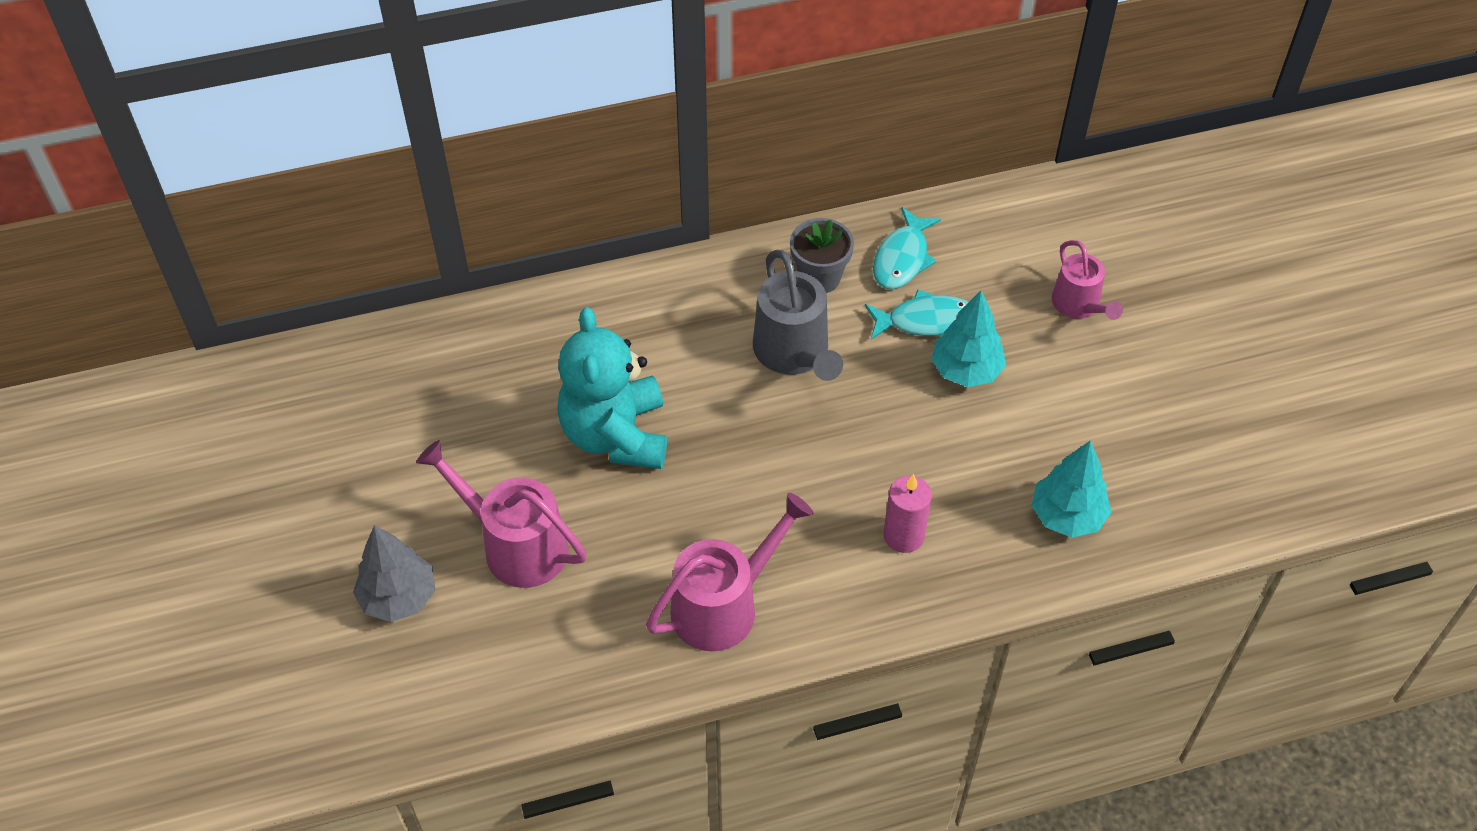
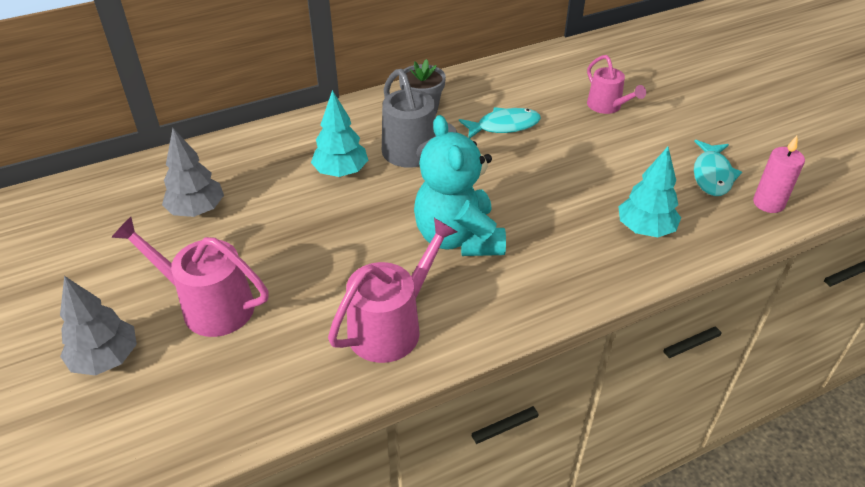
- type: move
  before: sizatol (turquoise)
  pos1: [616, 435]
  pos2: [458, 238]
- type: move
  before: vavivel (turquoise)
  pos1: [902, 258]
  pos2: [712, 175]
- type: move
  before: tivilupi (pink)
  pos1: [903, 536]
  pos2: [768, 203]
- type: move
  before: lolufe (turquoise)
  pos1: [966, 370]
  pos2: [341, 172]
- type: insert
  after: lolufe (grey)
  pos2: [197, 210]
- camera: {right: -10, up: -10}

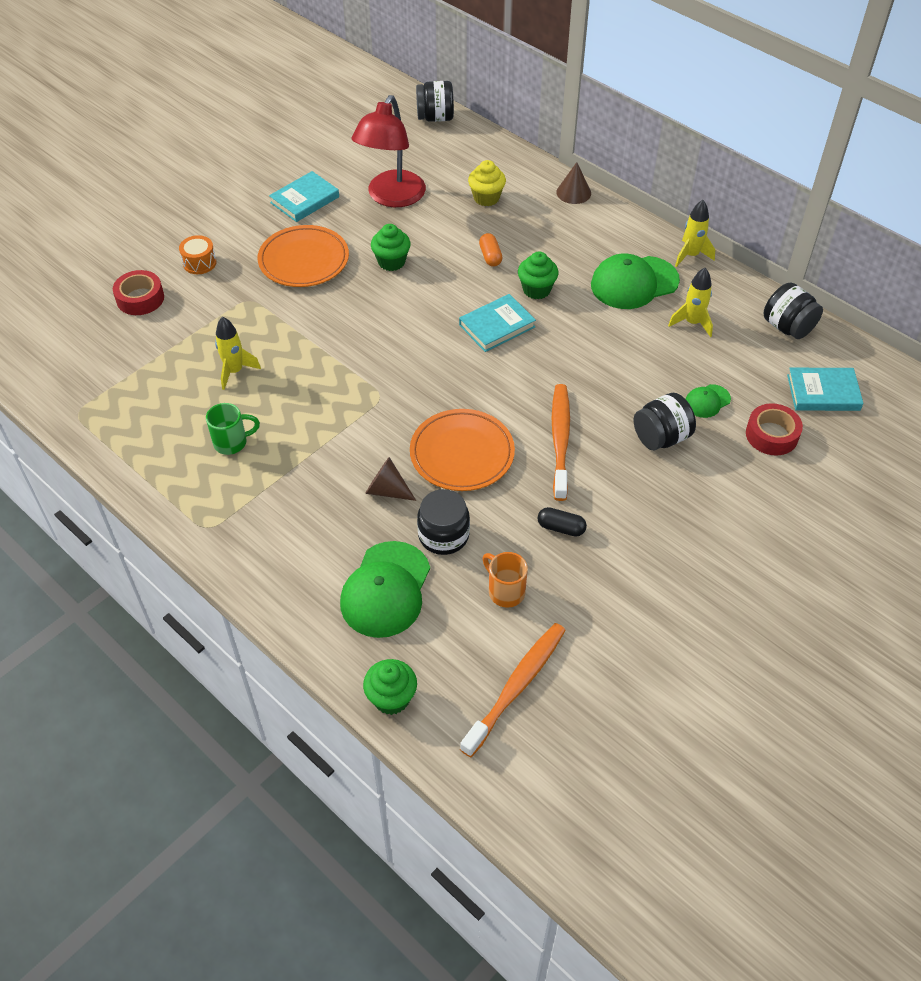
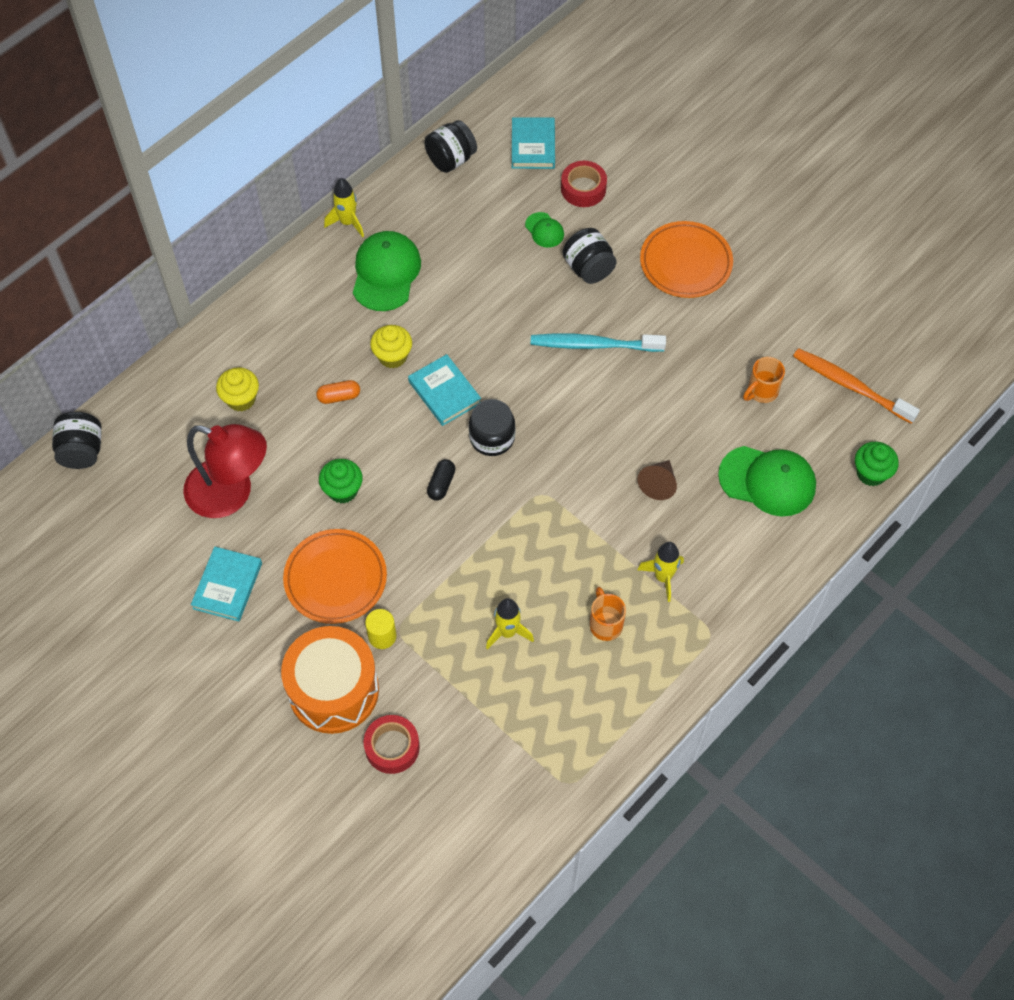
- type: resize
  before: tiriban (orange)
  pos1: [199, 263]
  pos2: [333, 690]
  scale: 2.32
- type: recolor
  before: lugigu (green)
  after: lugigu (orange)
  pos1: [232, 442]
  pos2: [605, 624]
- type: rotate
  before: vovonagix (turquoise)
  pos1: [305, 200]
  pos2: [227, 586]
  turn: 60
- type: move
  before: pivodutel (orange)
  pos1: [462, 454]
  pos2: [685, 263]
- type: move
  before: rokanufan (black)
  pos1: [443, 535]
  pos2: [492, 437]
- type: recolor
  before: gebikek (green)
  after: gebikek (yellow)
  pos1: [536, 290]
  pos2: [392, 356]
- type: move
  before: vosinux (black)
  pos1: [561, 528]
  pos2: [441, 484]
- type: recolor
  before: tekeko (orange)
  after: tekeko (turquoise)
  pos1: [560, 440]
  pos2: [594, 345]
- type: delete
  before: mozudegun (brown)
  pos1: [573, 192]
- type: rotate
  before: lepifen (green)
  pos1: [634, 283]
  pos2: [386, 273]
  turn: -150
- type: move
  before: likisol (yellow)
  pos1: [692, 323]
  pos2: [663, 577]
- type: insert
  after: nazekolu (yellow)
  pos2: [382, 636]
- camera: {right: -90, up: 10}

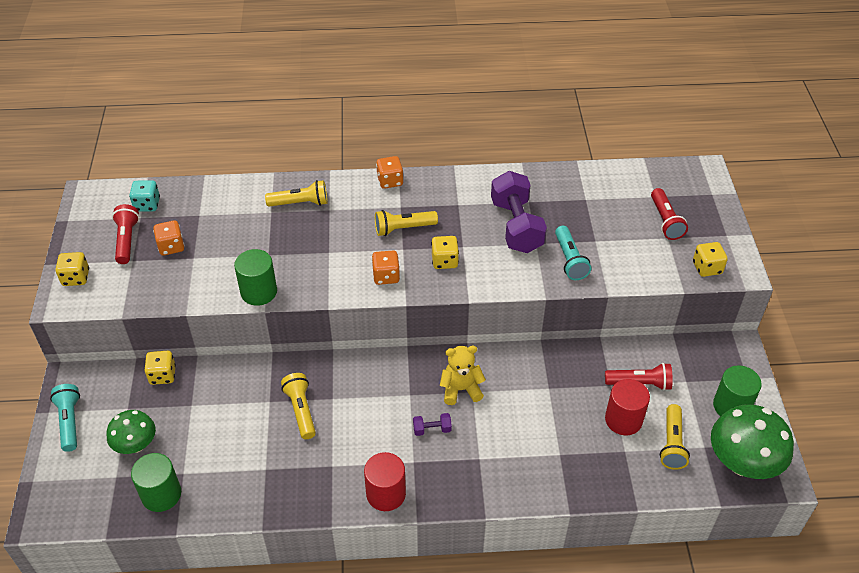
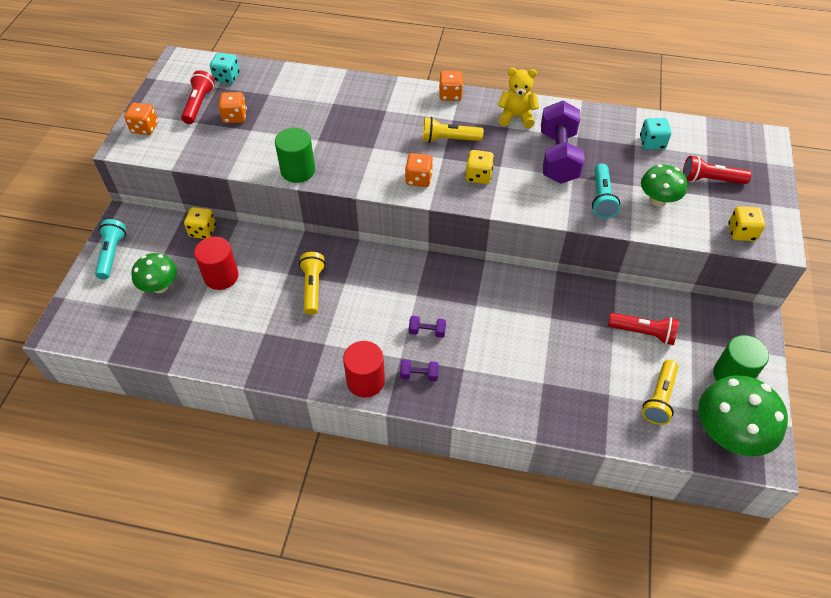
- type: recolor
  before: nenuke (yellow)
  after: nenuke (orange)
  pos1: [76, 278]
  pos2: [145, 128]
- type: delete
  before: nazekolu (green)
  pos1: [161, 494]
- type: delete
  before: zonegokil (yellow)
  pos1: [300, 203]
- type: move
  before: sizatol (yellow)
  pos1: [461, 389]
  pos2: [516, 117]
- type: move
  before: nazekolu (red)
  pos1: [623, 420]
  pos2: [221, 276]
- type: rotate
  before: zonegokil (red)
  pos1: [665, 221]
  pos2: [710, 180]
  turn: 90
- type: insert
  after: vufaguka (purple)
  pos2: [419, 375]
- type: insert
  after: nenuke (turquoise)
  pos2: [652, 143]
- type: insert
  after: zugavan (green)
  pos2: [658, 200]
- camera: {right: 15, up: 5}

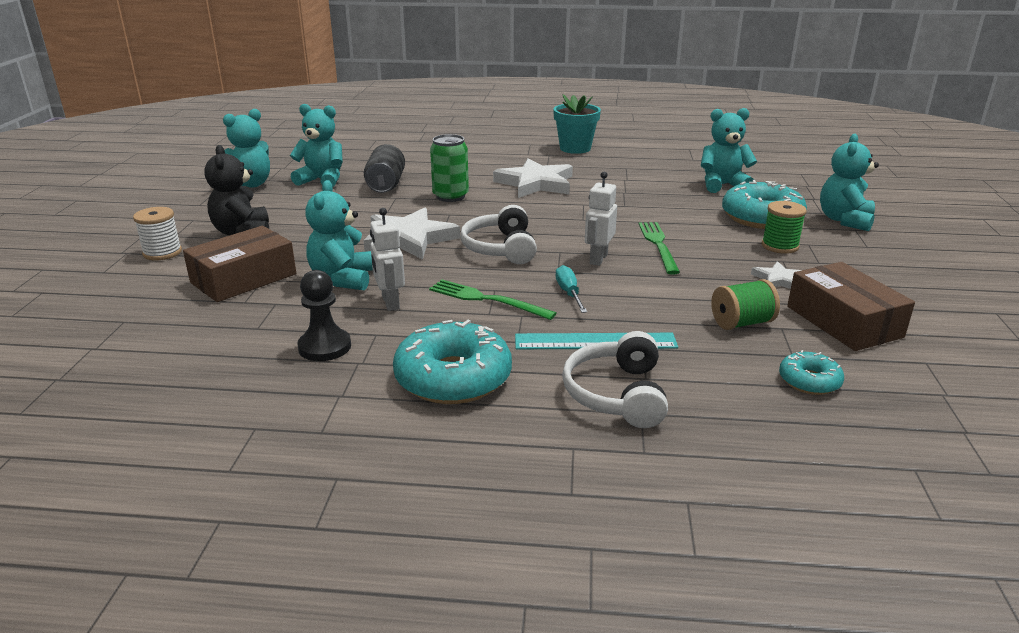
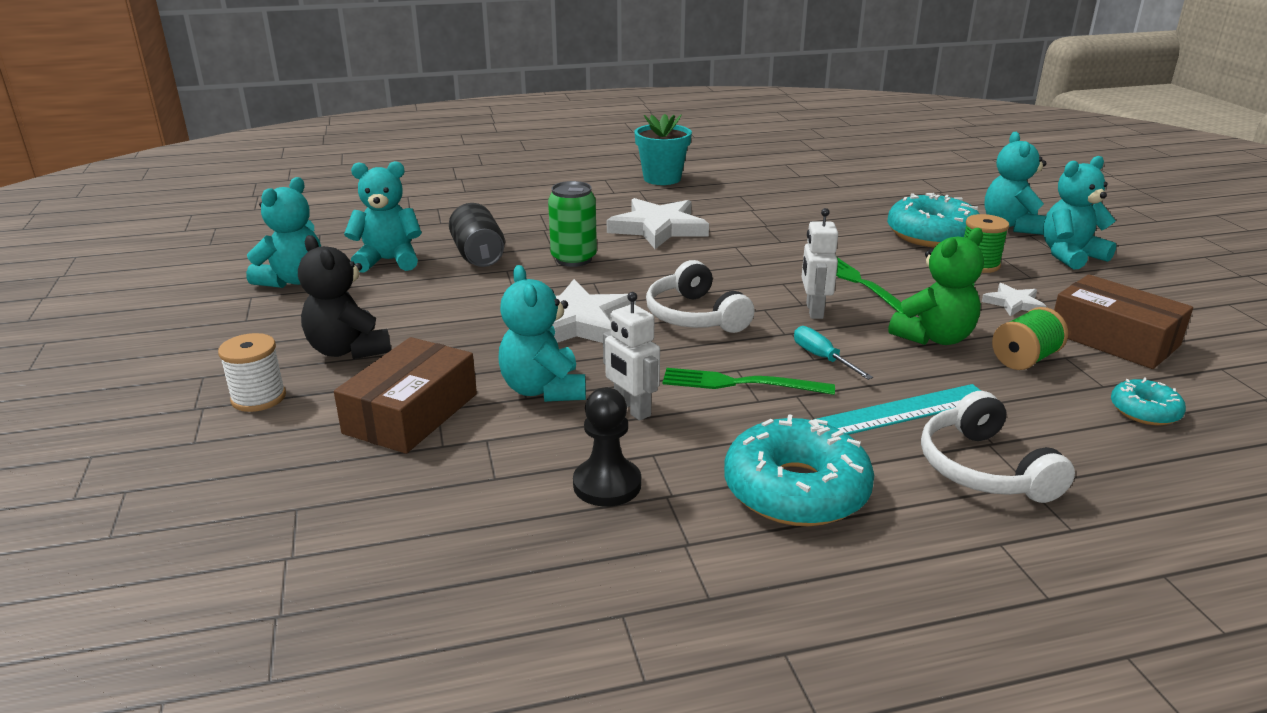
- type: move
  before: sizatol (turquoise)
  pos1: [722, 185]
  pos2: [1070, 256]
- type: insert
  after: sizatol (green)
  pos2: [934, 338]
- camera: {right: -20, up: 0}

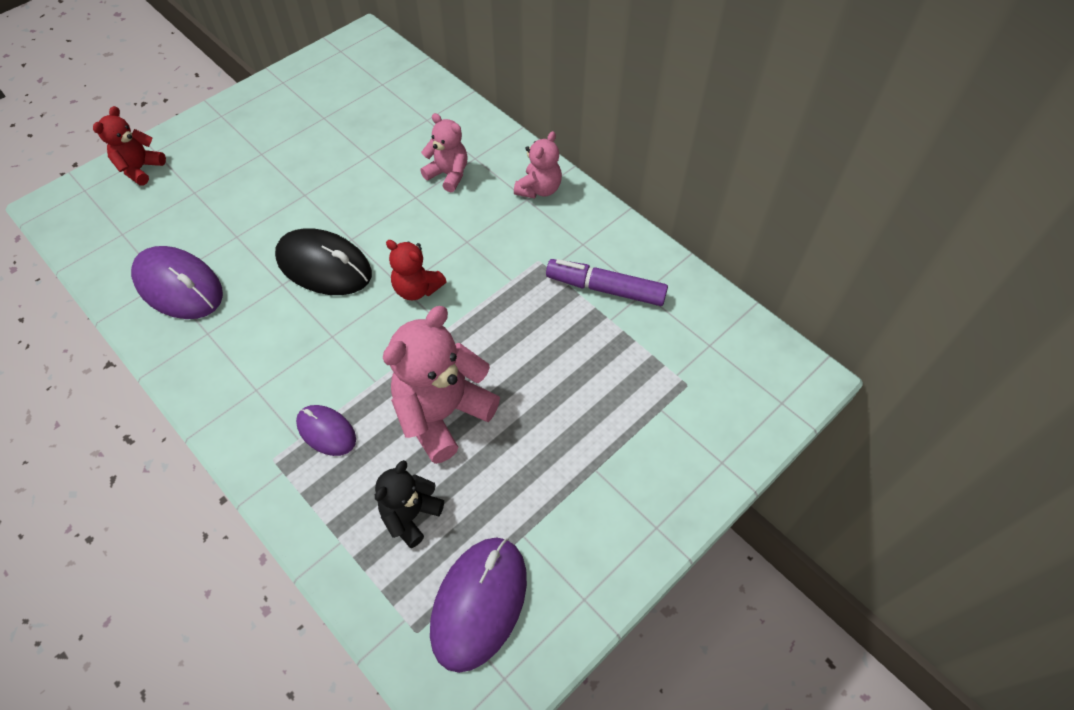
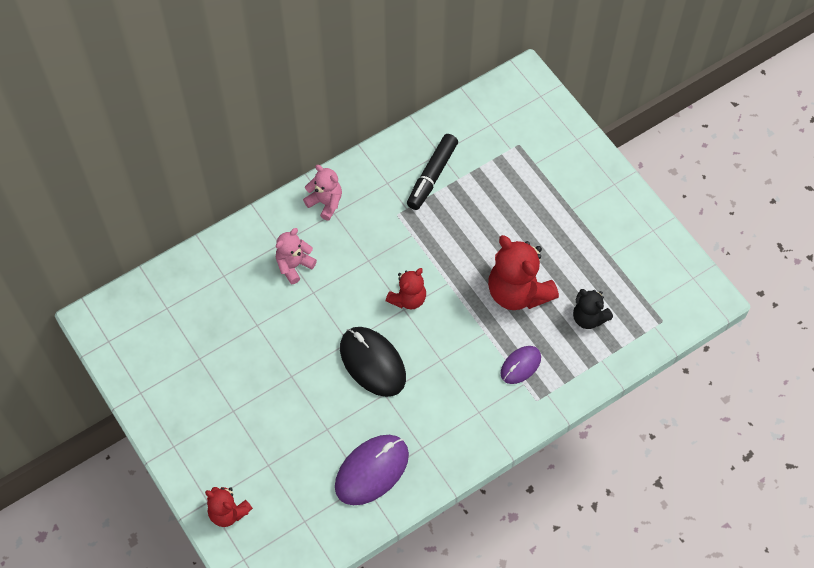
- type: rotate
  before: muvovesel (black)
  pos1: [324, 266]
  pos2: [372, 363]
  turn: -75
- type: recolor
  before: sizatol (pink)
  after: sizatol (red)
  pos1: [442, 413]
  pos2: [518, 292]
- type: delete
  before: muvovesel (purple)
  pos1: [479, 603]
- type: recolor
  before: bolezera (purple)
  after: bolezera (black)
  pos1: [605, 289]
  pos2: [432, 176]
- camera: {right: -80, up: 5}

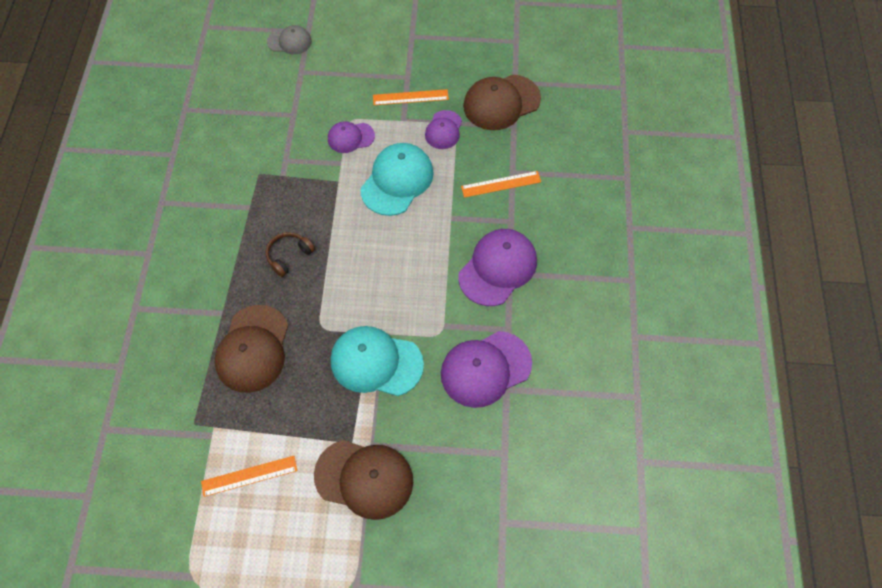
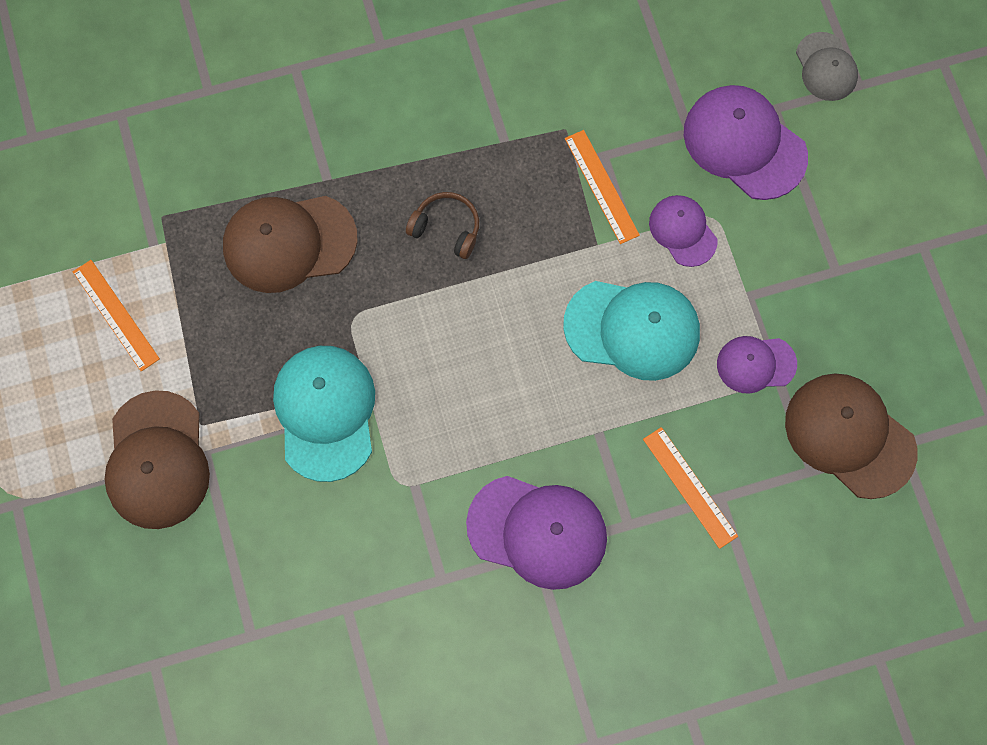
- type: move
  before: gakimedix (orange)
  pos1: [410, 97]
  pos2: [602, 186]
- type: move
  before: lepifen (purple)
  pos1: [485, 369]
  pos2: [744, 144]
- camera: {right: 70, up: 10}

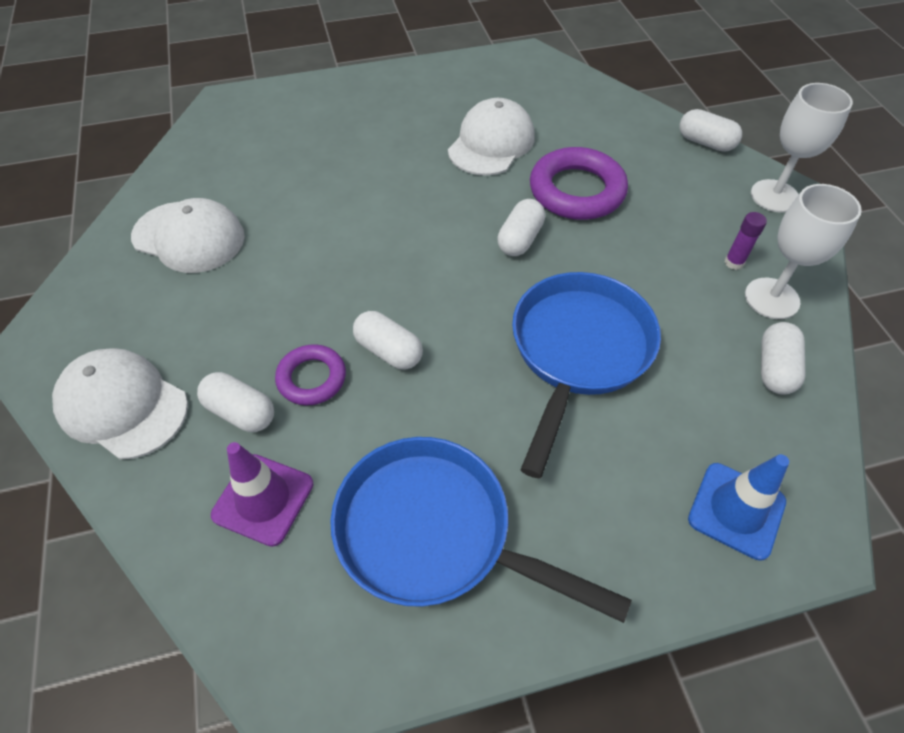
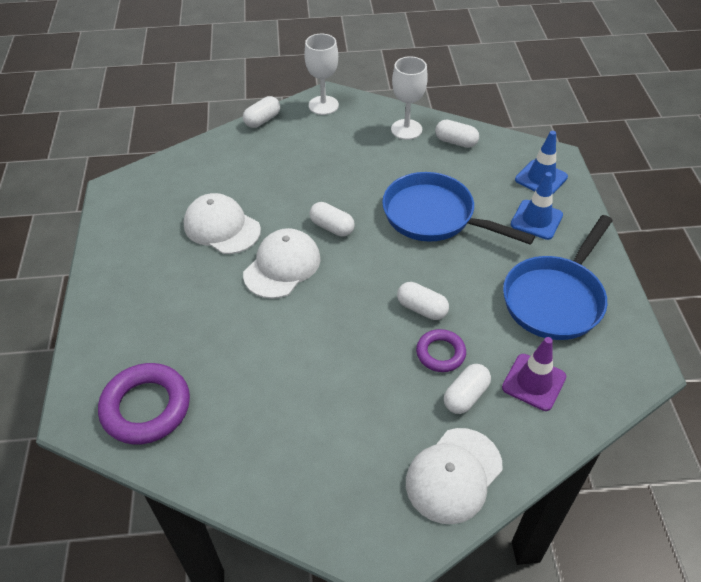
- type: move
  before: lepifen (white)
  pos1: [189, 237]
  pos2: [282, 266]
- type: rotate
  before: vosinux (white)
  pos1: [389, 351]
  pos2: [422, 308]
  turn: 75
- type: move
  before: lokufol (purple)
  pos1: [576, 191]
  pos2: [146, 407]
- type: delete
  before: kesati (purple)
  pos1: [734, 263]
- type: insert
  after: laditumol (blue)
  pos2: [536, 220]
- camera: {right: -80, up: -5}

